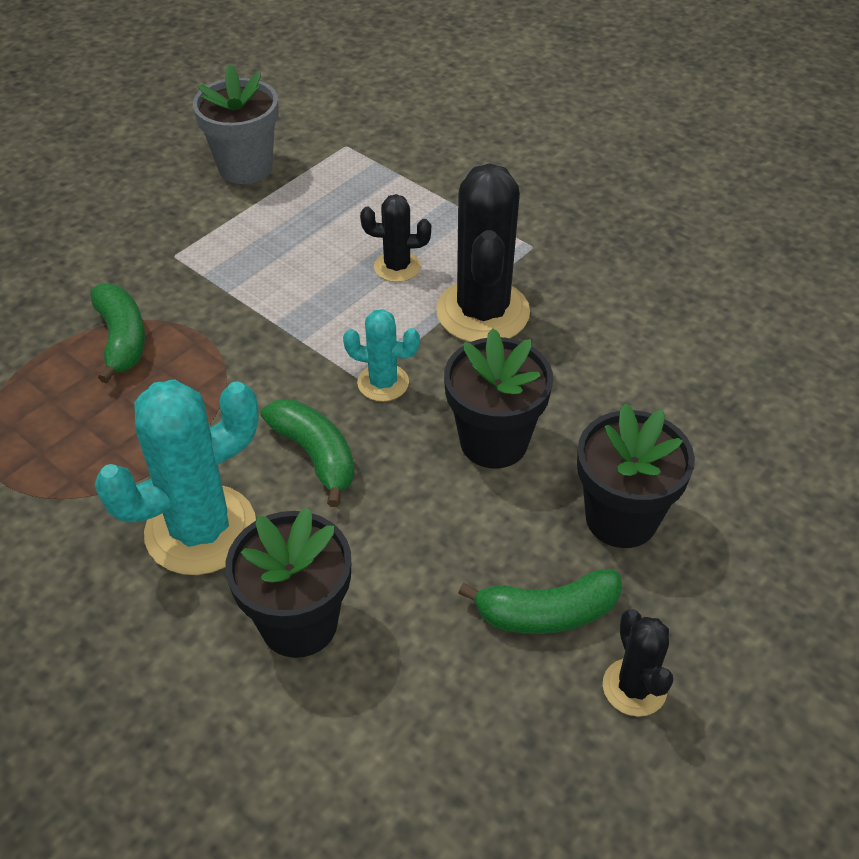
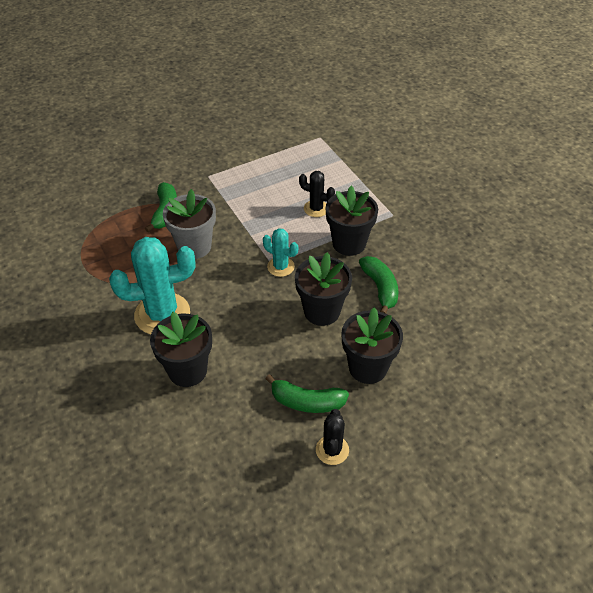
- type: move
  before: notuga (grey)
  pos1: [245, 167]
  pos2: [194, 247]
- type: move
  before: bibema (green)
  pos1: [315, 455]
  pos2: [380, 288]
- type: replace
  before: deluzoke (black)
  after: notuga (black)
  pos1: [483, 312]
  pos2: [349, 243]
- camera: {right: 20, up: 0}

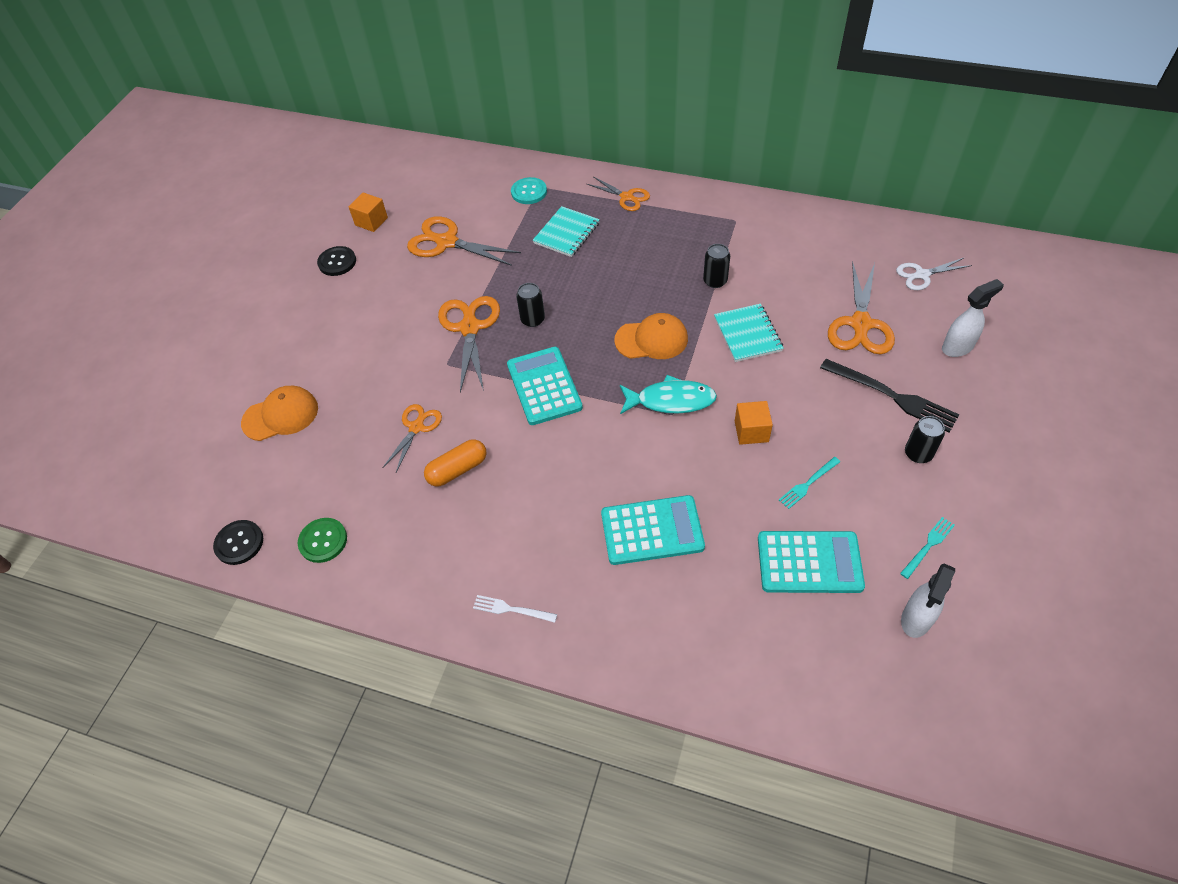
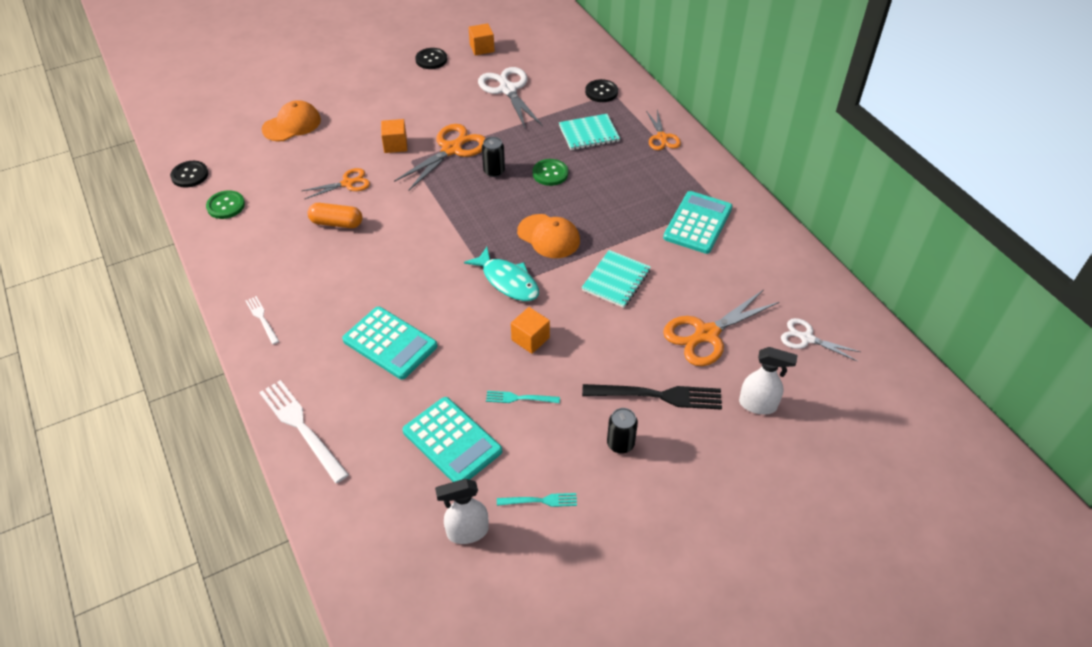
- type: rotate
  before: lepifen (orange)
  pos1: [281, 415]
  pos2: [292, 124]
  turn: -60
- type: recolor
  before: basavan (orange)
  after: basavan (white)
  pos1: [447, 242]
  pos2: [508, 90]
- type: move
  before: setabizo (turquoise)
  pos1: [544, 386]
  pos2: [698, 223]
- type: recolor
  before: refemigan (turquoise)
  after: refemigan (black)
  pos1: [529, 192]
  pos2: [601, 92]
- type: delete
  before: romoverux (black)
  pos1: [715, 281]
- type: rotate
  before: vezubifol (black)
  pos1: [892, 396]
  pos2: [658, 396]
  turn: -75
- type: insert
  after: vezubifol (white)
  pos2: [301, 427]
- type: insert
  after: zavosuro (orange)
  pos2: [395, 145]
- type: insert
  after: refemigan (green)
  pos2: [550, 173]
- camera: {right: 40, up: -5}

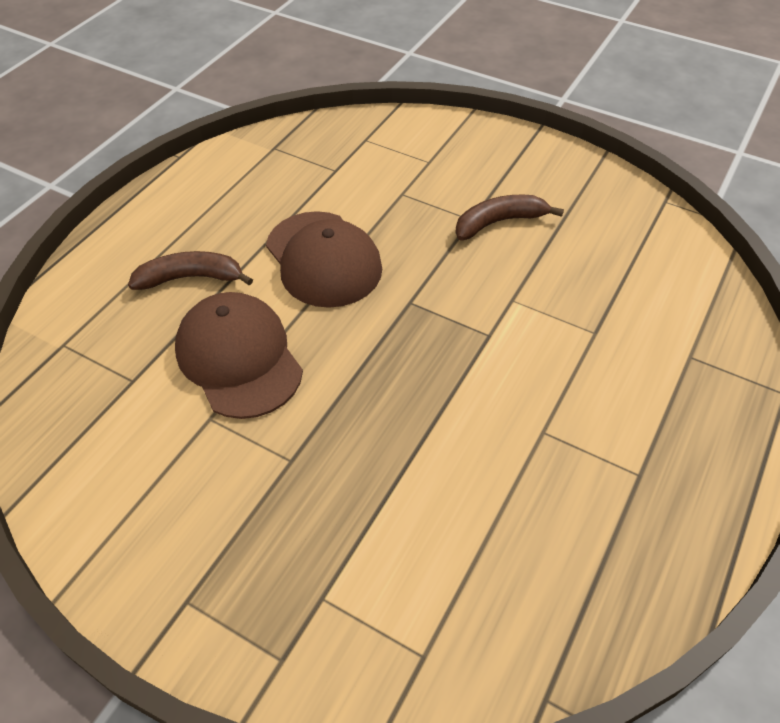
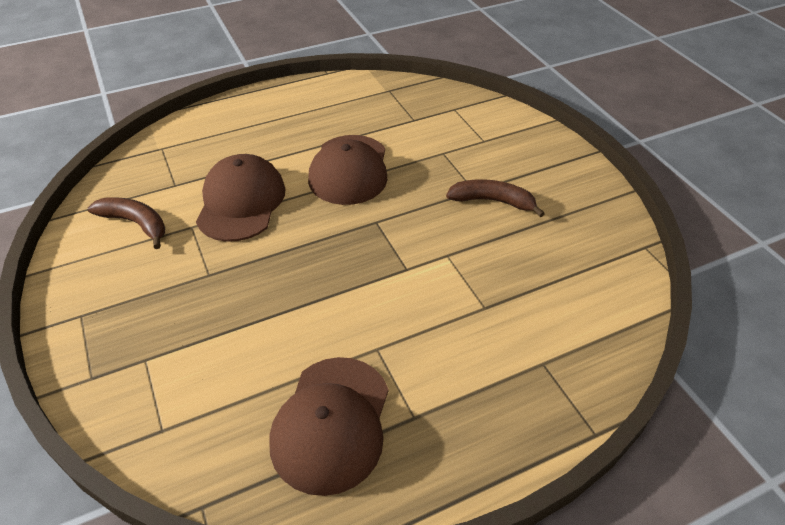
- type: move
  before: bibema (brown)
  pos1: [191, 278]
  pos2: [136, 224]
- type: insert
  after: lepifen (brown)
  pos2: [331, 423]
- camera: {right: 35, up: -5}

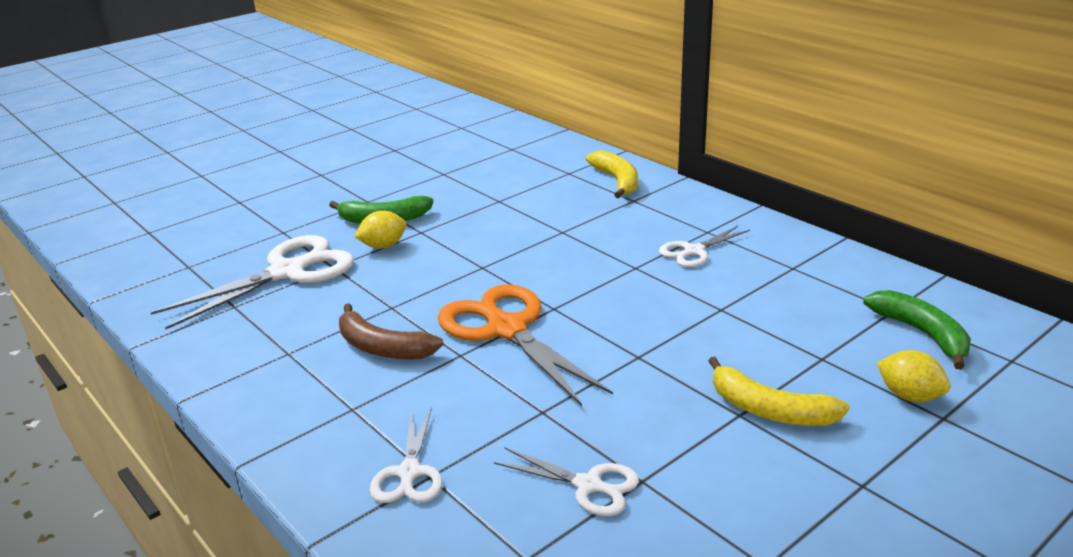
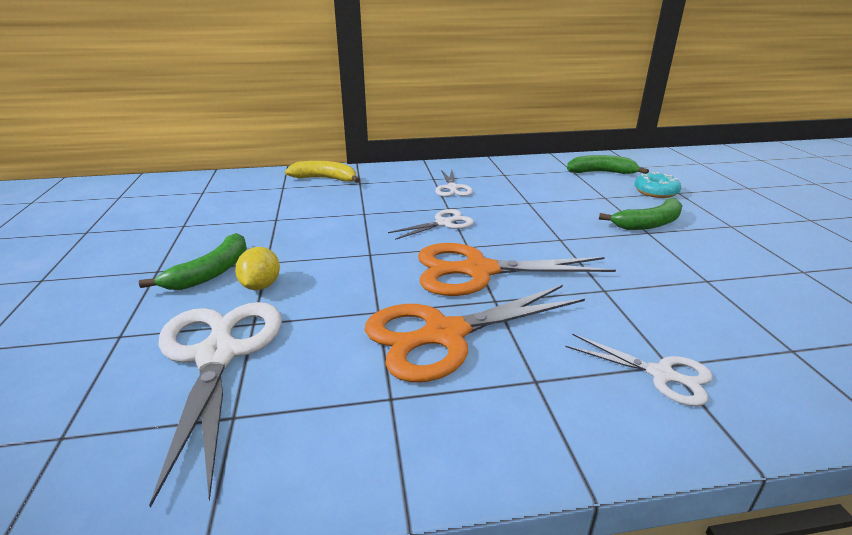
- type: replace
  before: bibema (brown)
  after: basavan (orange)
  pos1: [382, 347]
  pos2: [444, 335]
- type: move
  before: basavan (white)
  pos1: [588, 485]
  pos2: [443, 223]
- type: recolor
  before: bibema (yellow)
  after: bibema (green)
  pos1: [770, 410]
  pos2: [649, 223]
- type: replace
  before: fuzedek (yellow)
  after: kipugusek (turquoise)
  pos1: [909, 396]
  pos2: [655, 192]
- camera: {right: -60, up: 0}

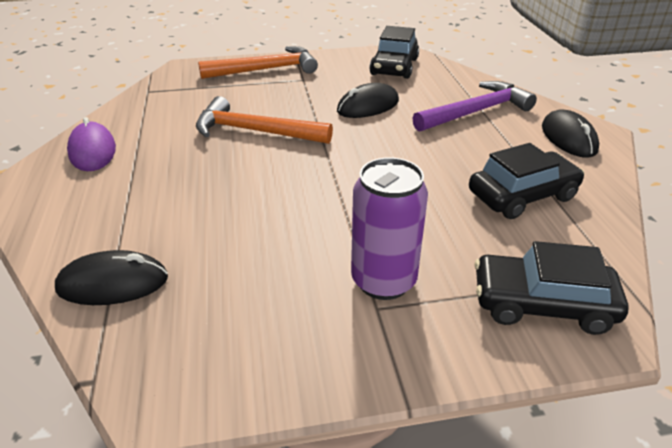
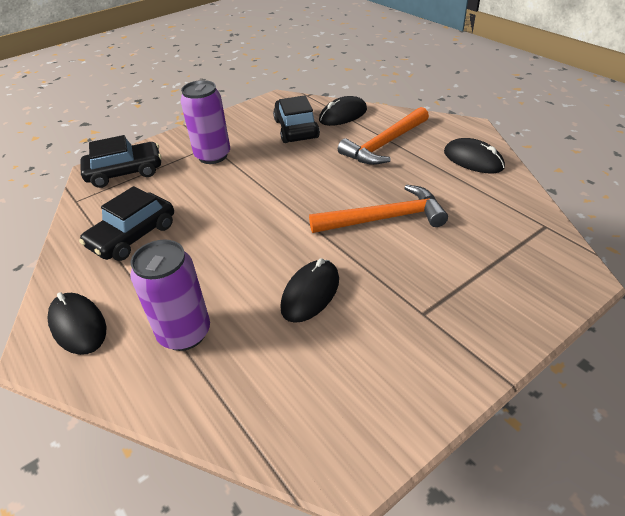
- type: recolor
  before: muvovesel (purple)
  after: muvovesel (black)
  pos1: [92, 151]
  pos2: [473, 160]
- type: move
  before: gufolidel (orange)
  pos1: [266, 70]
  pos2: [384, 144]
- type: move
  before: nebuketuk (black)
  pos1: [394, 67]
  pos2: [296, 129]
- type: replace
  before: gufolidel (purple)
  after: romoverux (purple)
  pos1: [476, 112]
  pos2: [184, 333]
- camera: {right: 155, up: 5}

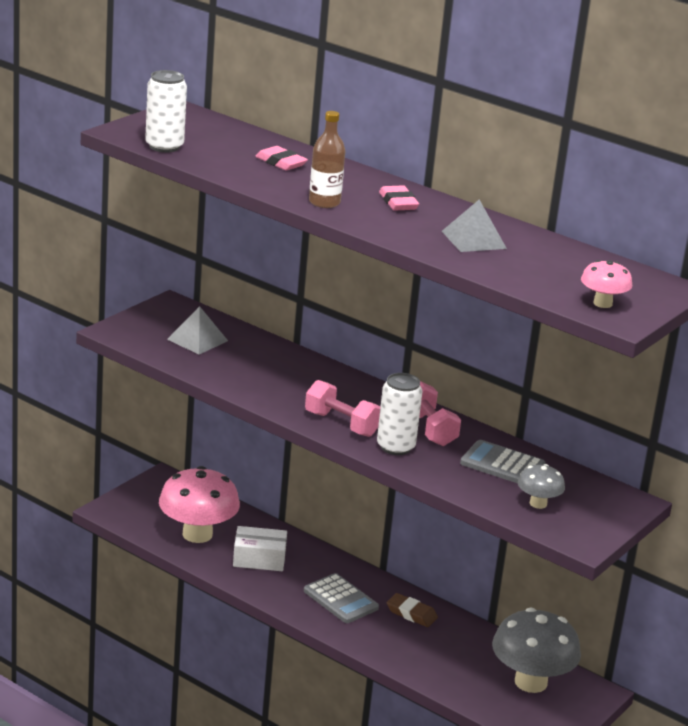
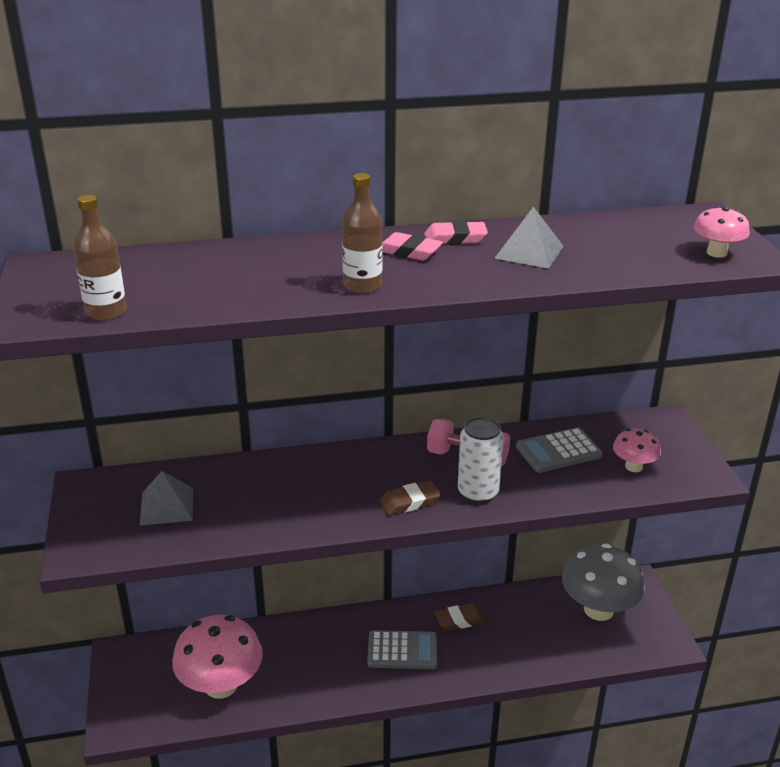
- type: replace
  before: romoverux (white)
  after: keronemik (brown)
  pos1: [164, 146]
  pos2: [106, 312]
- type: delete
  before: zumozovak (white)
  pos1: [259, 559]
- type: move
  before: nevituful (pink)
  pos1: [281, 163]
  pos2: [455, 238]
- type: replace
  before: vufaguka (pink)
  after: nevituful (brown)
  pos1: [341, 424]
  pos2: [410, 502]
- type: recolor
  before: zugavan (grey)
  after: zugavan (pink)
  pos1: [538, 503]
  pos2: [633, 466]
- camera: {right: -45, up: 5}

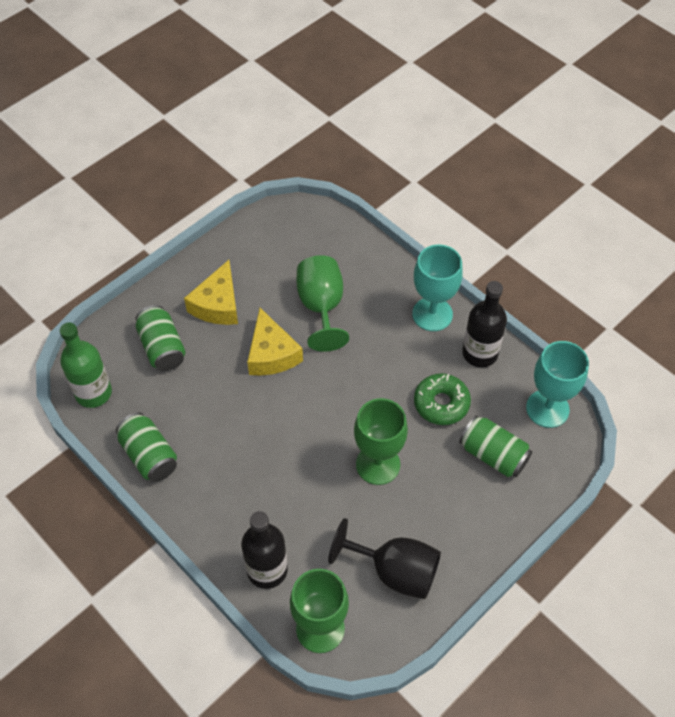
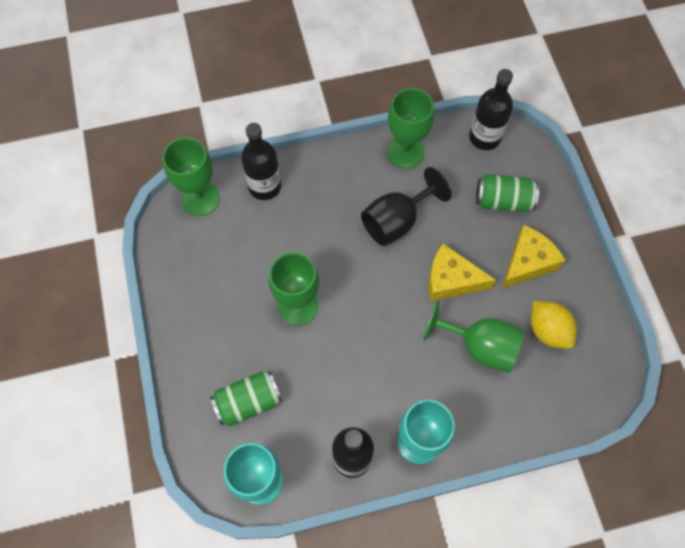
- type: recolor
  before: keronemik (green)
  after: keronemik (black)
  pos1: [93, 393]
  pos2: [484, 137]
- type: replace
  before: romoverux (green)
  after: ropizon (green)
  pos1: [149, 455]
  pos2: [405, 152]
- type: rotate
  before: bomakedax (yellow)
  pos1: [218, 304]
  pos2: [527, 262]
  turn: 90
- type: move
  before: ropizon (black)
  pos1: [395, 571]
  pos2: [396, 221]
- type: delete
  before: kipugusek (green)
  pos1: [441, 403]
- type: insert
  after: fuzedek (yellow)
  pos2: [548, 330]
- camera: {right: 120, up: 10}

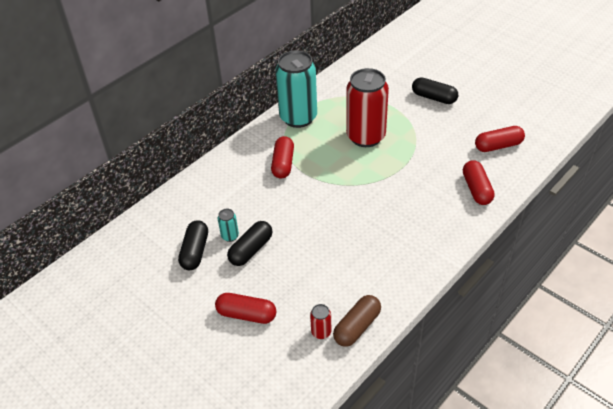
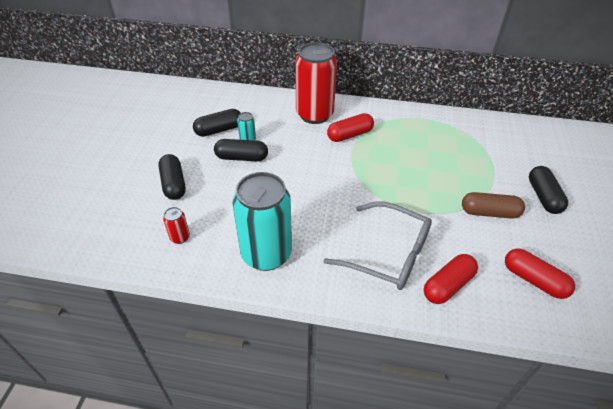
- type: recolor
  before: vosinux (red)
  after: vosinux (black)
  pos1: [246, 314]
  pos2: [173, 184]
- type: move
  before: romoverux (turquoise)
  pos1: [298, 117]
  pos2: [266, 254]
- type: move
  before: vosinux (brown)
  pos1: [357, 327]
  pos2: [489, 212]
- type: move
  before: romoverux (red)
  pos1: [366, 136]
  pos2: [314, 114]
- type: insert
  after: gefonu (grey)
  pos2: [388, 254]
- camera: {right: 55, up: 0}

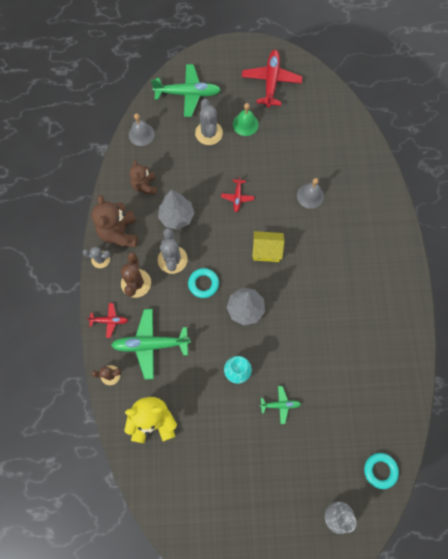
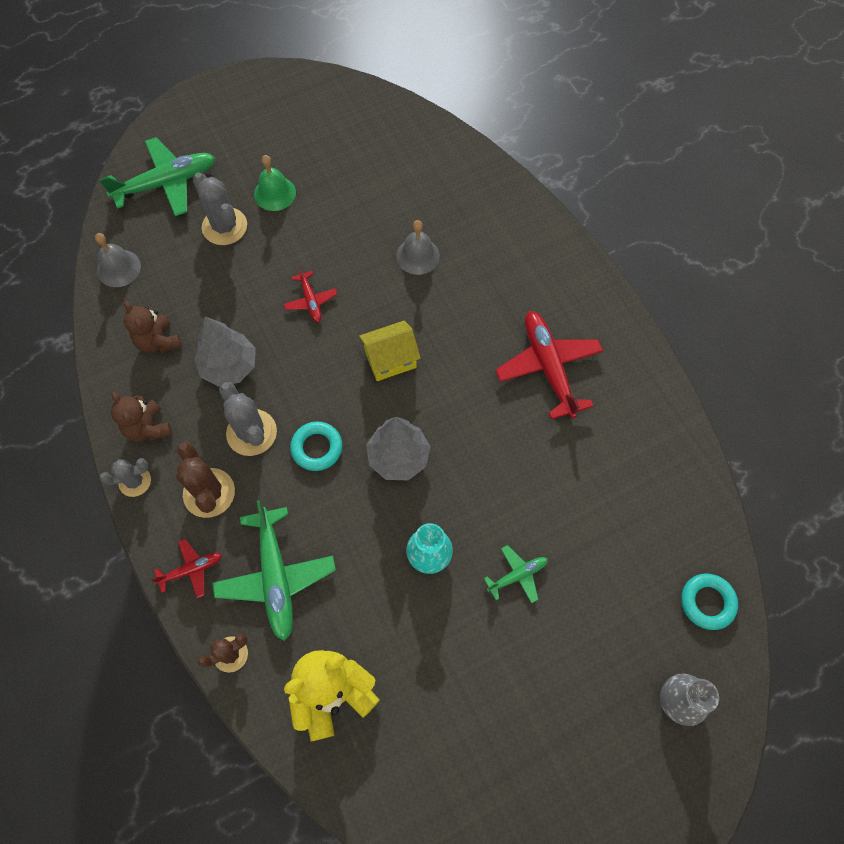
- type: resize
  before: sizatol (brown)
  pos1: [119, 233]
  pos2: [148, 428]
  scale: 0.65
- type: rotate
  before: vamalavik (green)
  pos1: [151, 344]
  pos2: [276, 576]
  turn: -75
- type: move
  before: vamalavik (red)
  pos1: [271, 82]
  pos2: [548, 368]
- camera: {right: -25, up: -5}

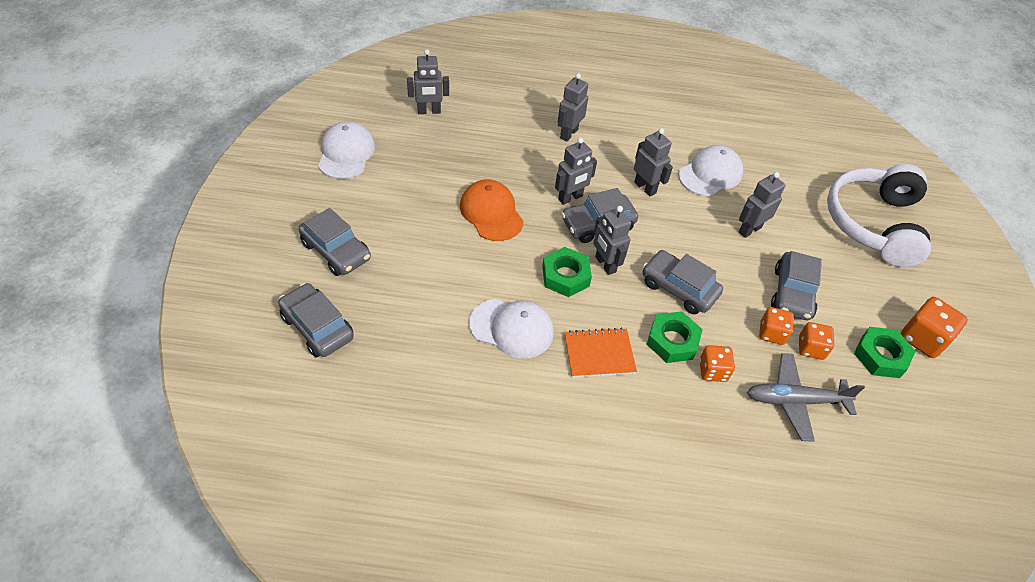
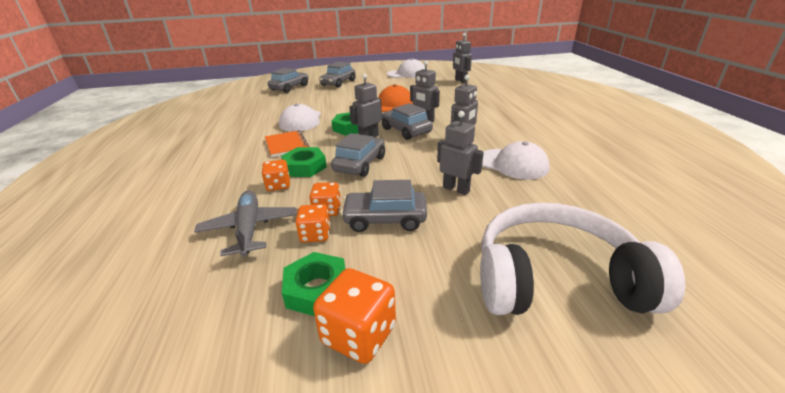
- type: delete
  before: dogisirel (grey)
  pos1: [568, 134]
- camera: {right: 80, up: -20}

